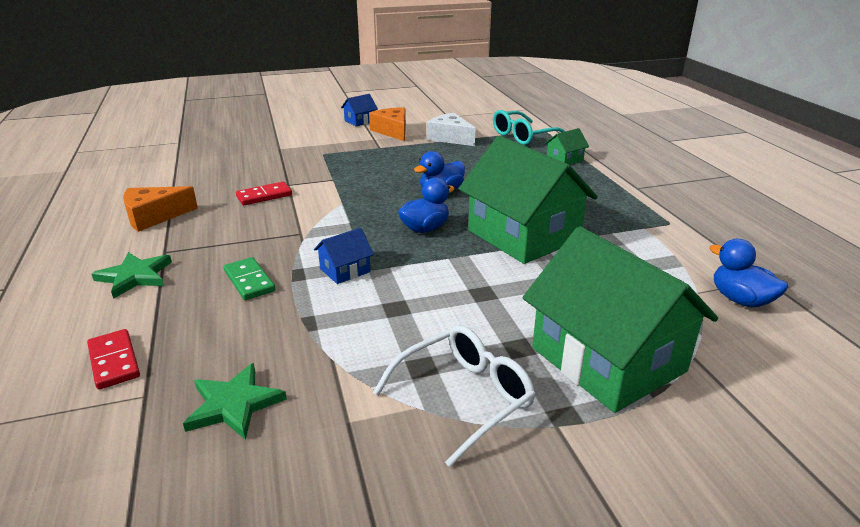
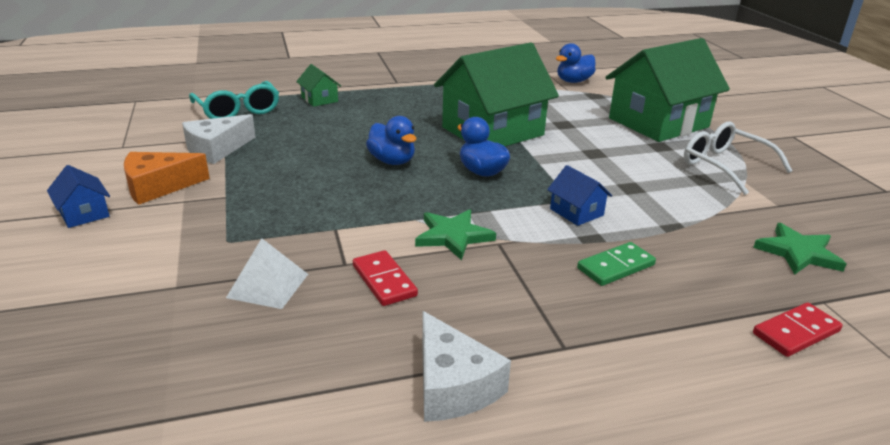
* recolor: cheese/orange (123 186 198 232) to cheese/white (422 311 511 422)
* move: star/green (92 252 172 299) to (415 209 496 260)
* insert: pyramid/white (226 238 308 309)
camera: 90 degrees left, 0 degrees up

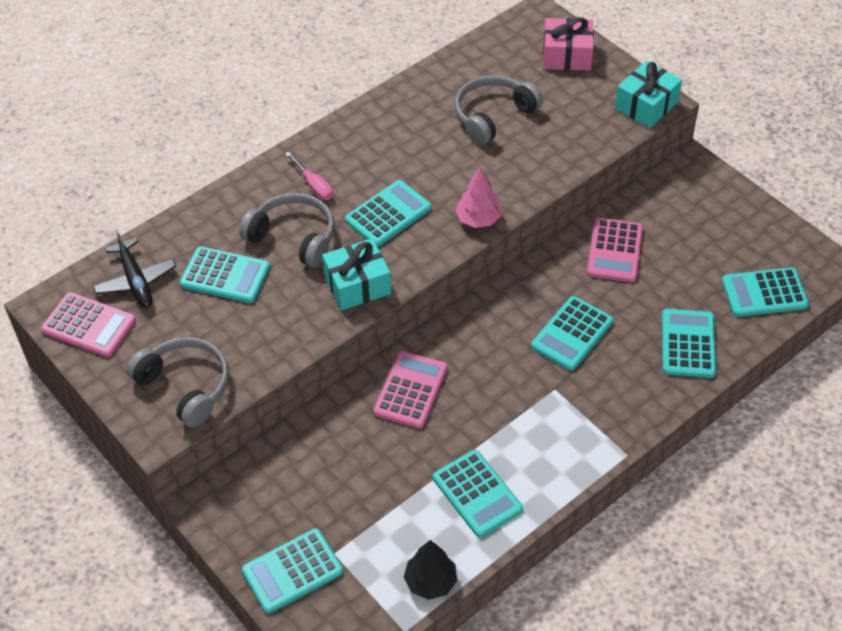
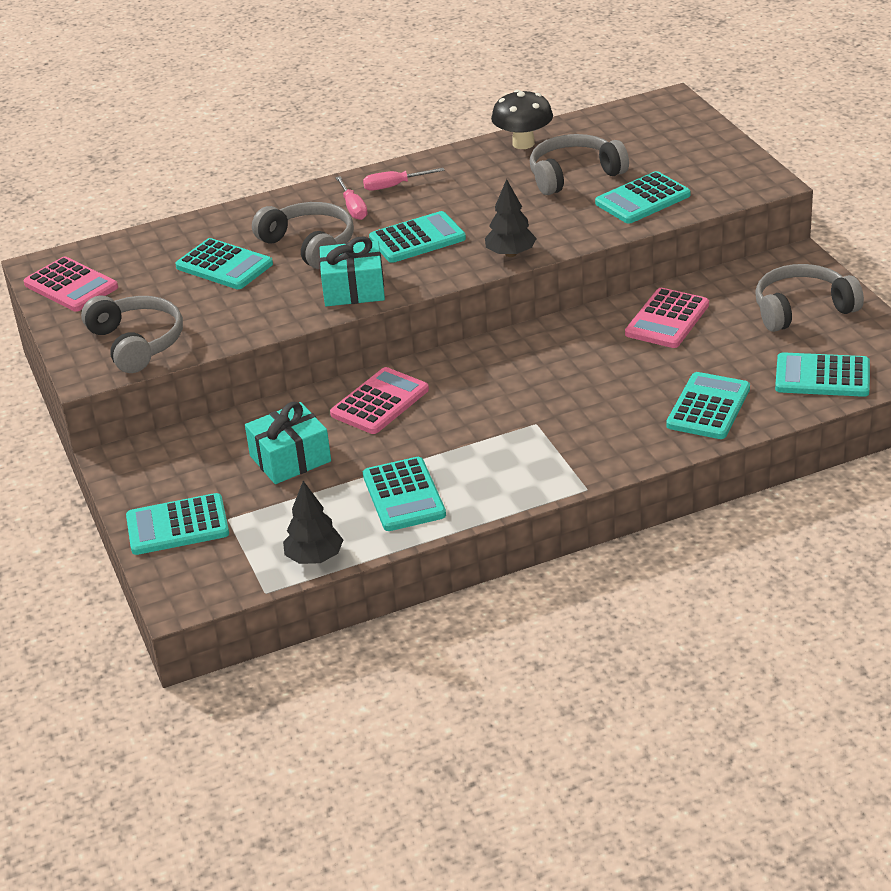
* delete: gift/pink (543 17 594 71)
* move: gift/turquoise (615 61 682 128) to (245 402 331 484)
* recolor: tree/pink (455 167 501 228) to tree/black (485 179 537 257)
* delete: plane/black (93 229 176 308)
* move: calculator/turquoise (531 296 613 371) to (595 171 691 224)
* insert: mushroom/black (491 90 553 149)
* insert: screwdriver/pink (363 168 444 191)
* insert: headphones/grey (755 264 864 332)
camera: 20 degrees right, 15 degrees down

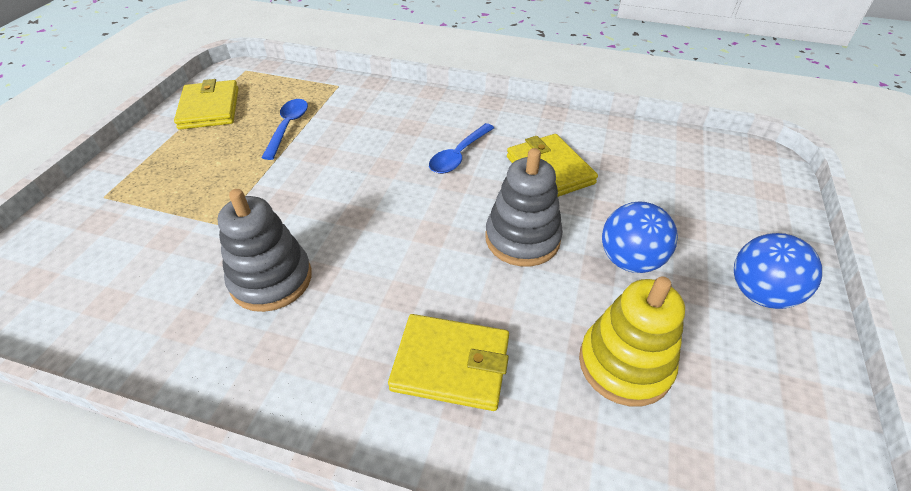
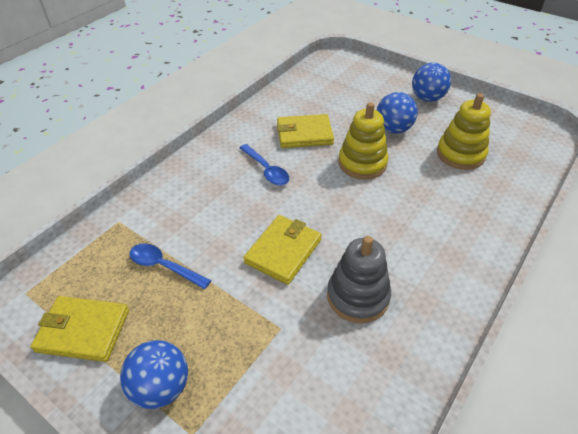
* recolor: stacking toy/grey (485 148 563 267) to stacking toy/yellow (339 102 388 179)
* move: wallet/yellow (388 314 509 411) to (243 215 321 285)
* insert: ball/blue (120 340 188 409)
camera: 70 degrees left, 0 degrees up

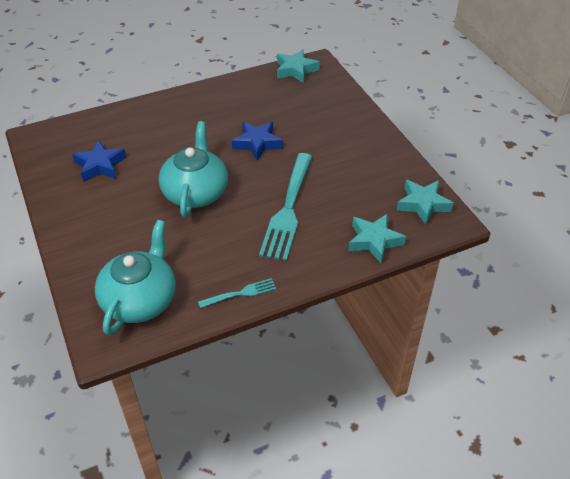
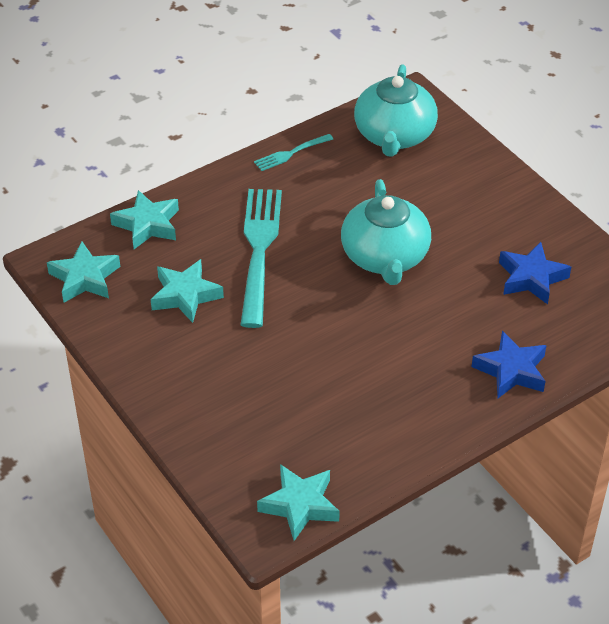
* move: star/blue (232 121 283 161) to (472 330 547 399)
* insert: star/turquoise (151 259 224 323)
camera: 170 degrees right, 0 degrees up

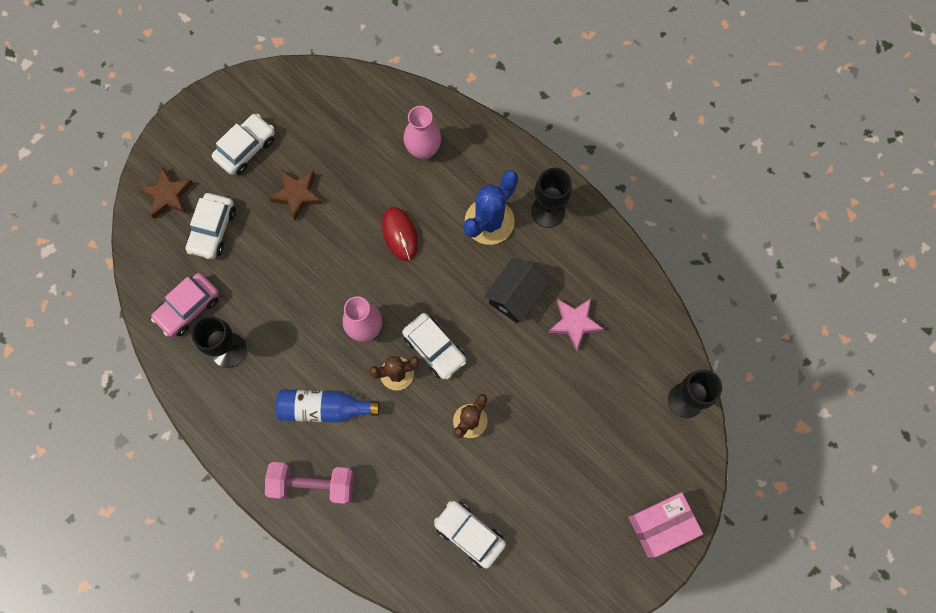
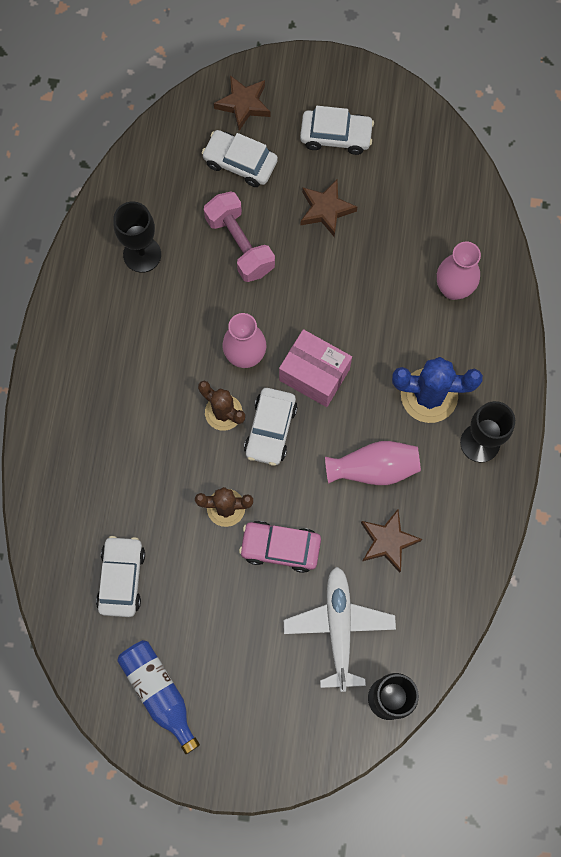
* rotate: car/white (186 193 236 259) = (202 130 278 187) 45 degrees clockwise
* delete: mouse/red (382 207 418 261)
* replace: house/black (484 258 549 323) to vase/pink (325 441 421 485)
* move: car/pink (151 273 219 337) to (239 521 321 573)
* recolor: star/pink (548 298 604 351) to star/brown (361 509 422 573)
* move: bottle/blue (275 389 379 422) to (117 640 200 754)
* move: dumbbell/pink (265 462 354 505) to (204 192 275 282)
* move: box/pink (628 492 703 557) to (279 329 352 407)
* insert: plane/white (284 567 396 692)
camera: 55 degrees right, 0 degrees up

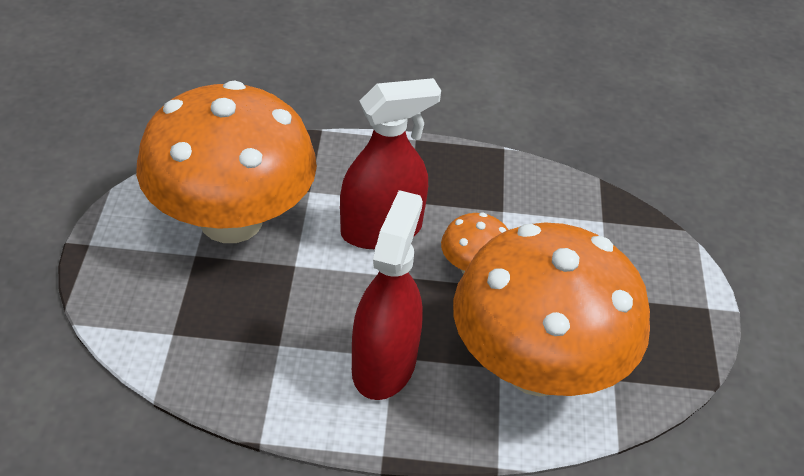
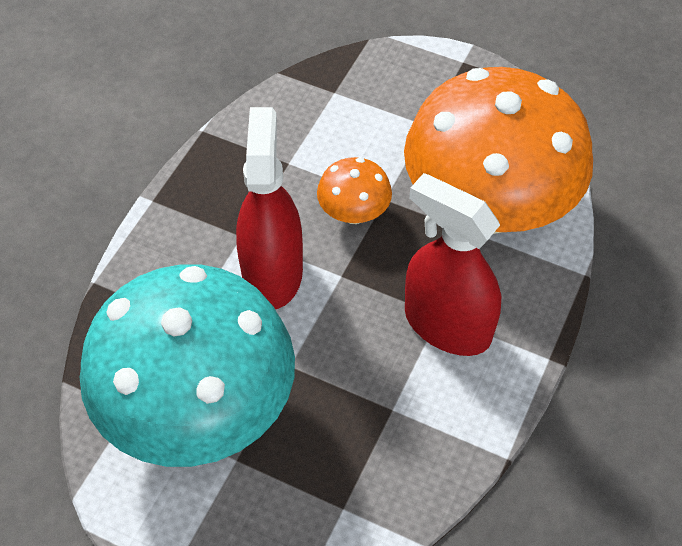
* recolor: mushroom/orange (136 81 317 243) to mushroom/turquoise (80 265 295 467)
camera: 65 degrees left, 10 degrees up

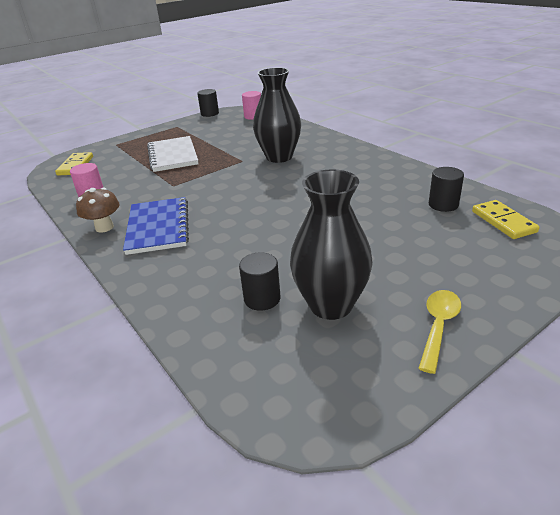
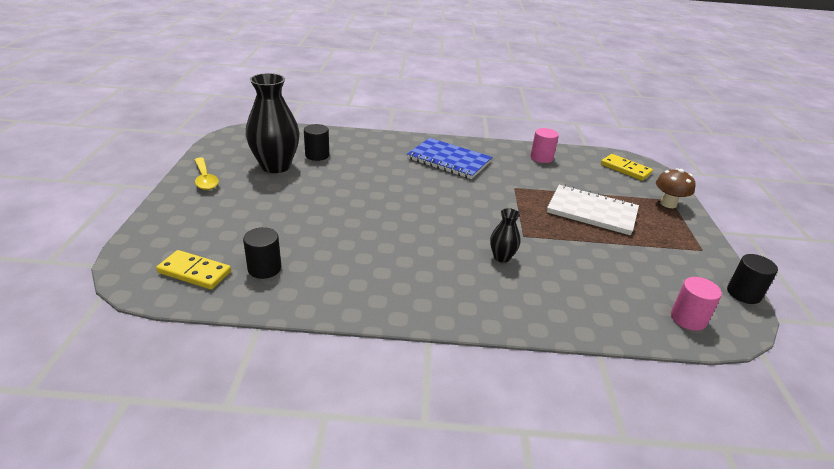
* resize: vase/black (253 67 301 163) = (490 208 521 263) x0.48
* move: mushroom/brown (76 188 120 232) to (656 168 696 208)
camera: 125 degrees right, 0 degrees up

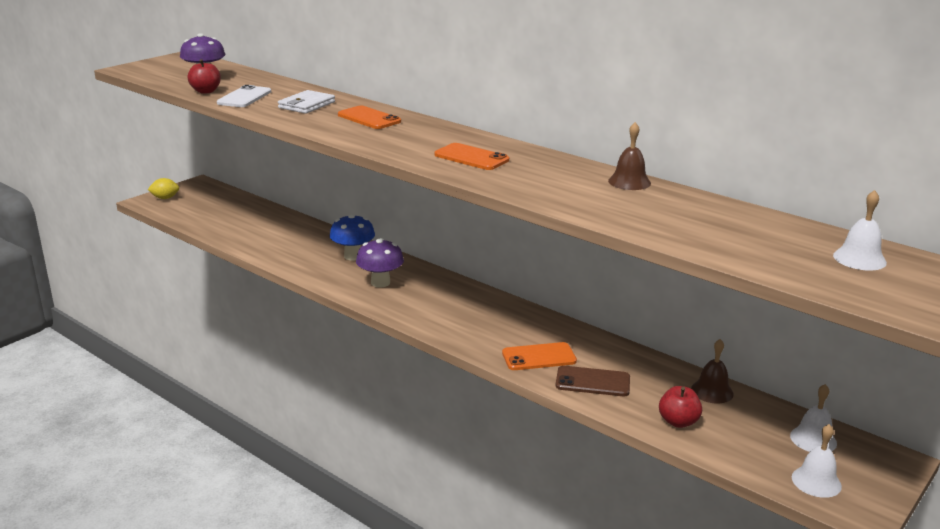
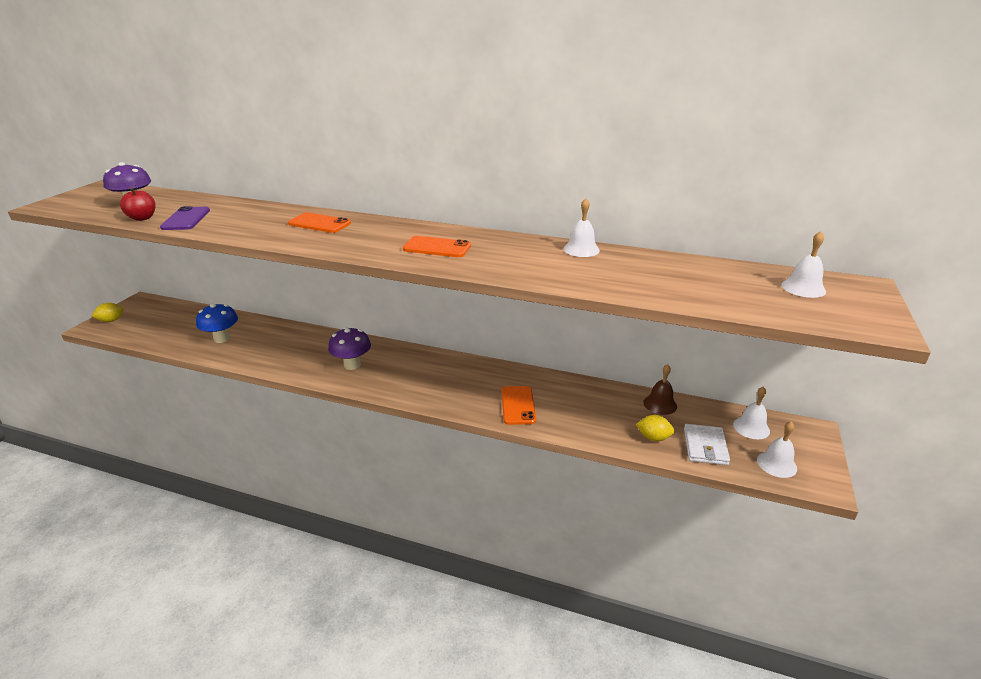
* recolor: phone/white (217 85 271 107) to phone/purple (160 206 210 230)
* move: wallet/white (278 90 335 114) to (684 424 730 465)
* recolor: bell/brown (608 122 651 190) to bell/white (564 198 600 257)
* move: mushroom/blue (330 214 375 261) to (196 304 238 343)
* rotate: phone/orange (502 342 577 370) = (501 386 536 425) 60 degrees counterclockwise
* delete: phone/brown (556 366 630 396)
* replace: apple/red (659 386 702 428) to lemon/yellow (636 415 675 441)
camera: 20 degrees left, 5 degrees up

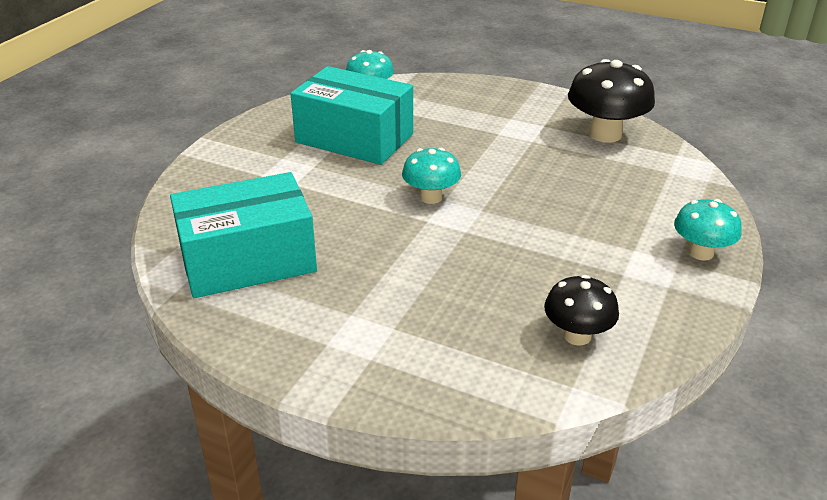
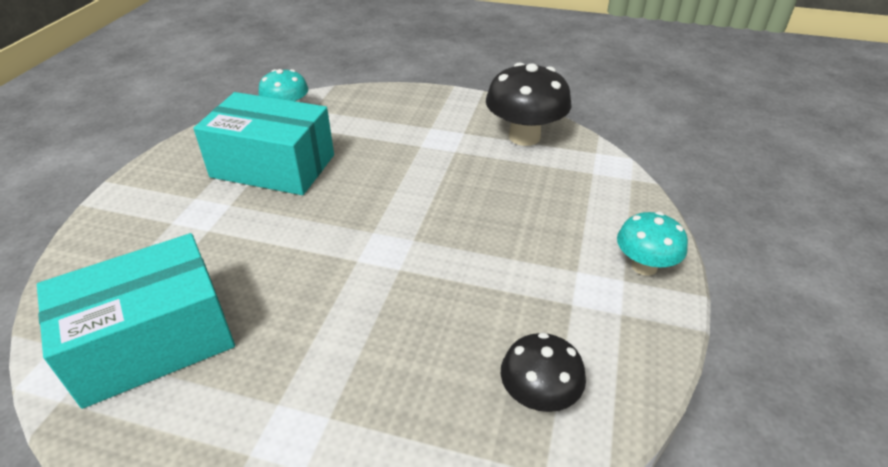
* delete: mushroom/turquoise (402 148 461 204)
camera: 10 degrees left, 5 degrees up

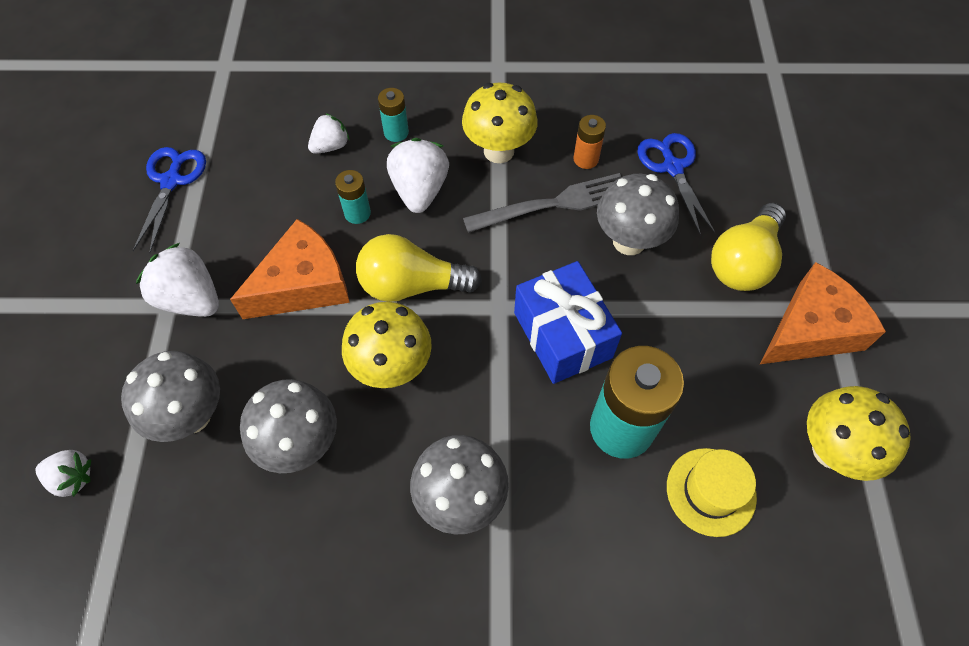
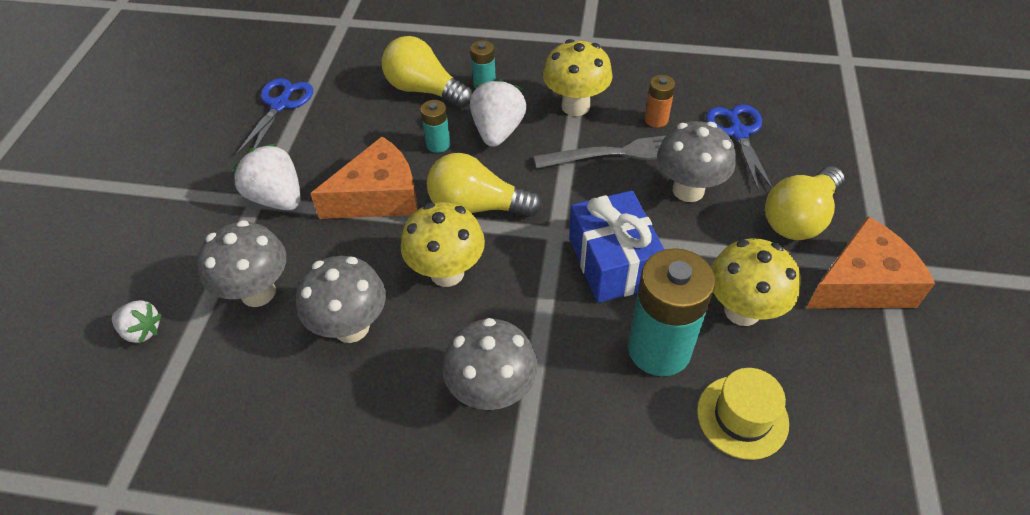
* replace: strawberry/white (308 113 350 154) to light bulb/yellow (382 36 473 108)
* move: mushroom/yellow (807 386 911 481) to (711 238 801 326)
camera: 10 degrees right, 10 degrees down

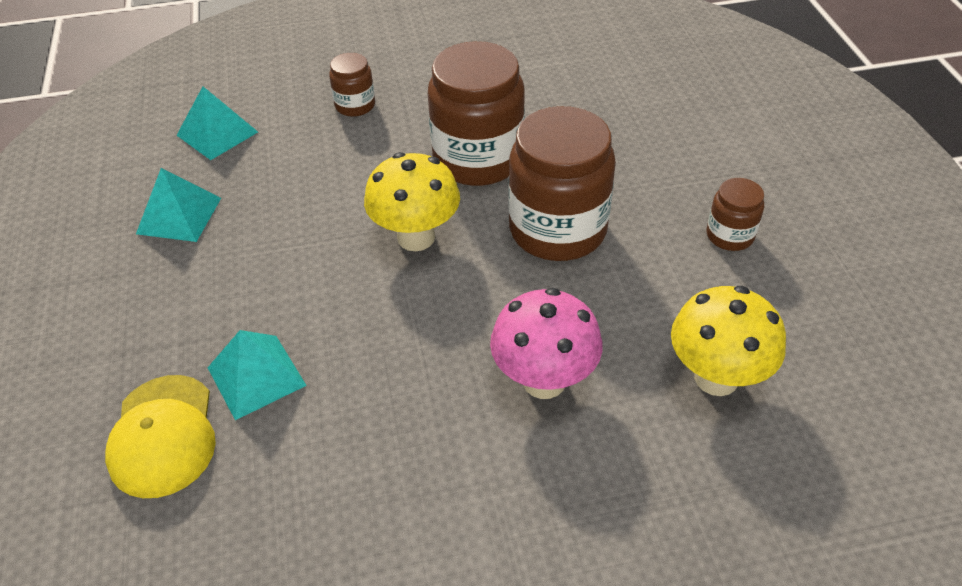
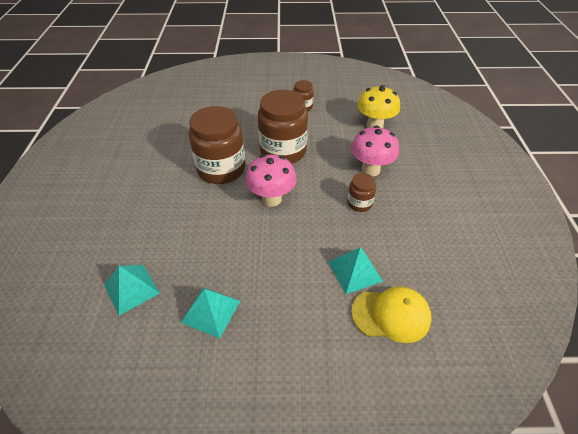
* move: jar/brown (329 53 375 117) to (347 173 376 212)
* recolor: mushroom/yellow (364 152 460 251) to mushroom/pink (245 154 297 207)
camera: 80 degrees left, 0 degrees up

